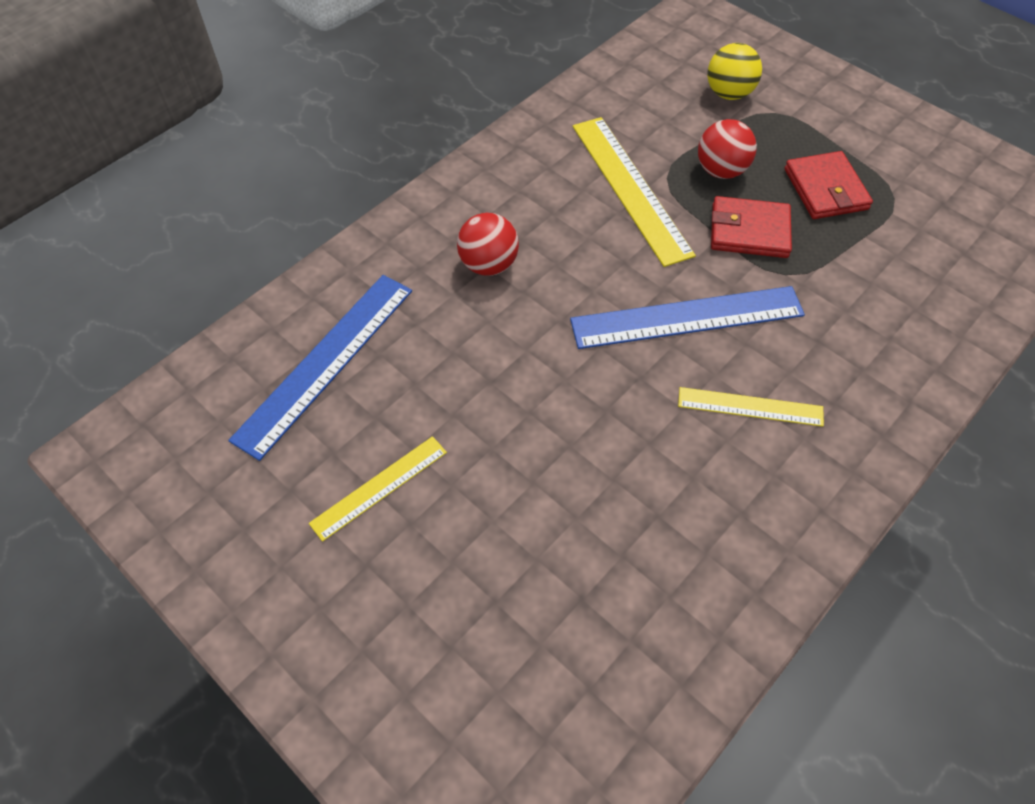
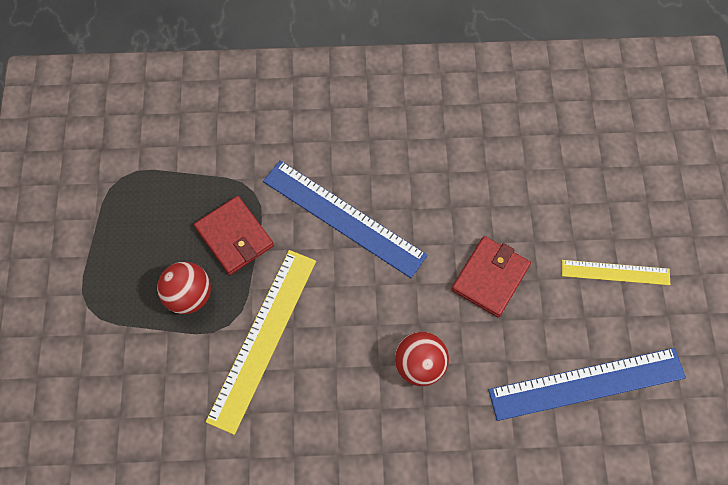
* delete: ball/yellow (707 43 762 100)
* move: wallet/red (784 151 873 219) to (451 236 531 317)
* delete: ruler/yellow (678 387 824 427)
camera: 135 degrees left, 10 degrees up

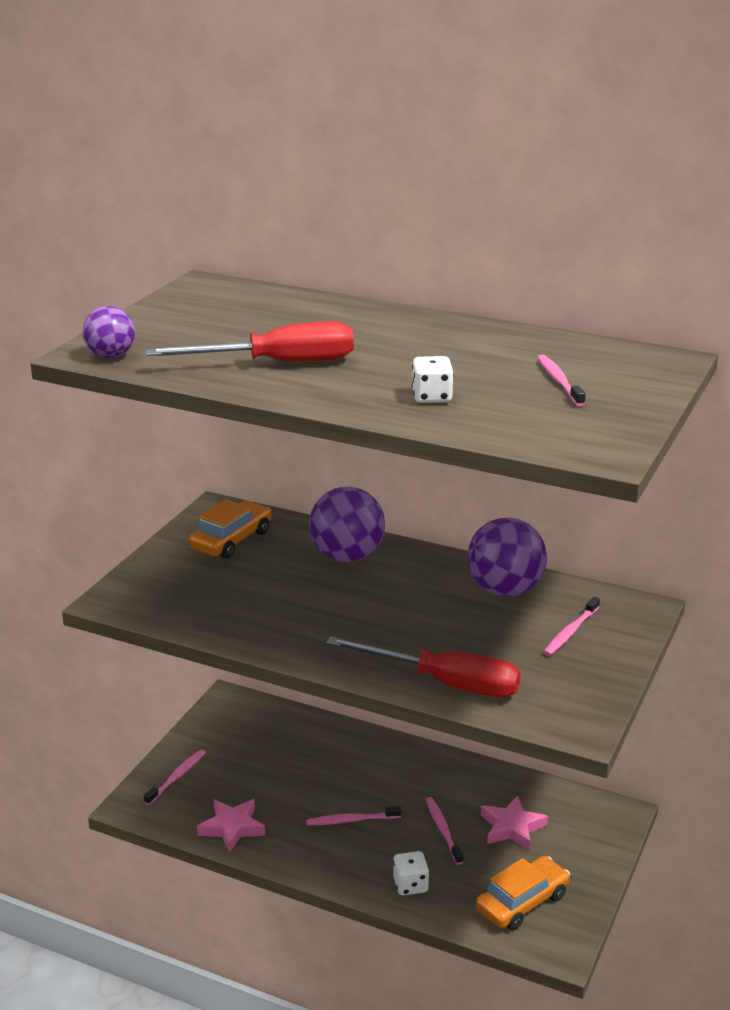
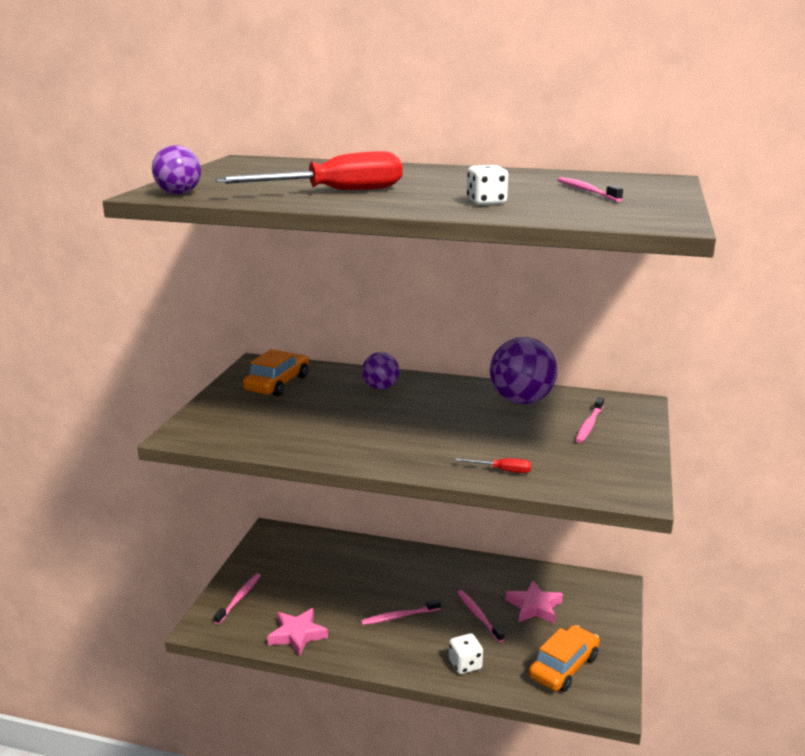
* resize: ball/purple (309 487 385 562) = (362 352 399 390) x0.58
* resize: screwdriver/red (326 636 521 698) = (455 458 531 473) x0.42
camera: 10 degrees left, 5 degrees down

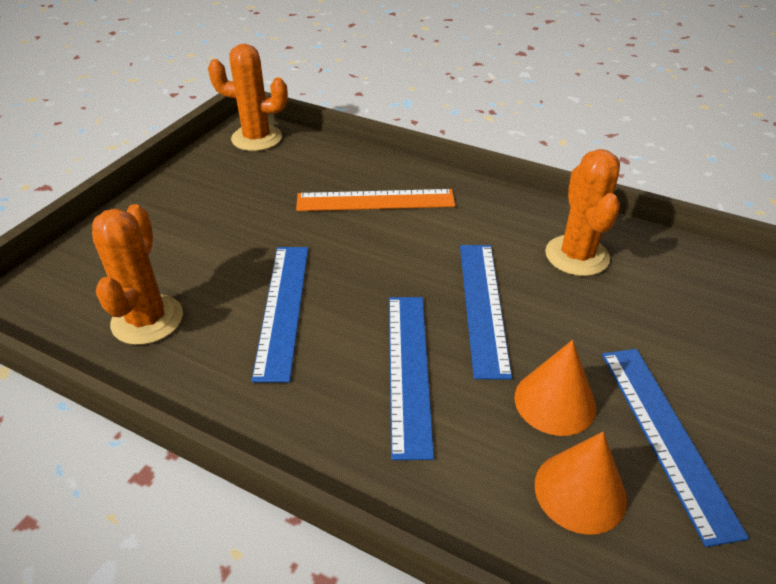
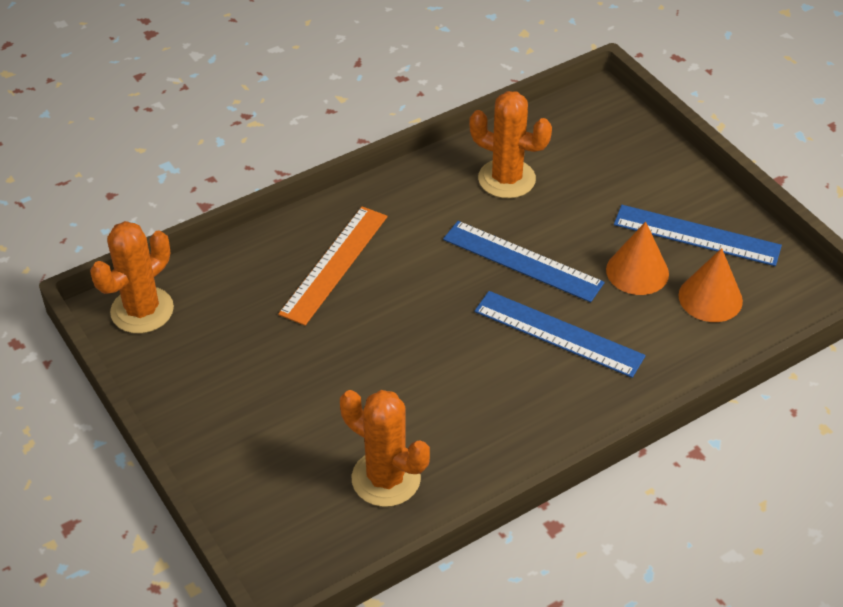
* delete: ruler/blue (252 247 308 382)
camera: 60 degrees left, 5 degrees up

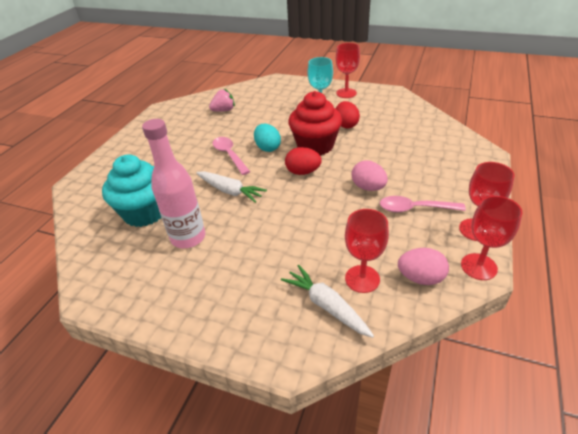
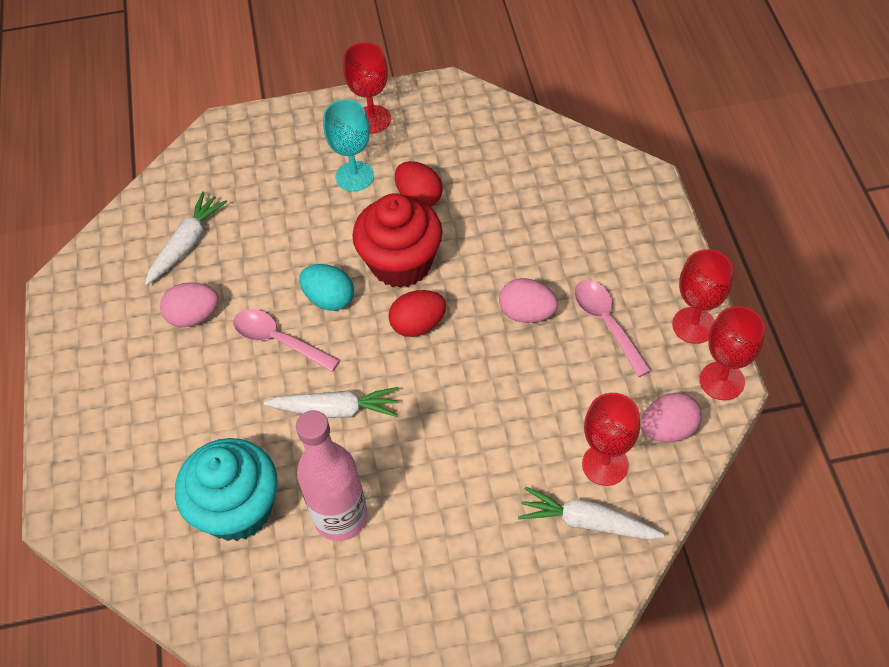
* replace: strawberry/pink (209 89 235 112) to carrot/white (145 192 227 285)
* rotate: spoon/pink (380 196 466 212) = (574 280 652 377) 90 degrees clockwise
* insert: egg/pink (160 282 219 327)
camera: 30 degrees left, 15 degrees up

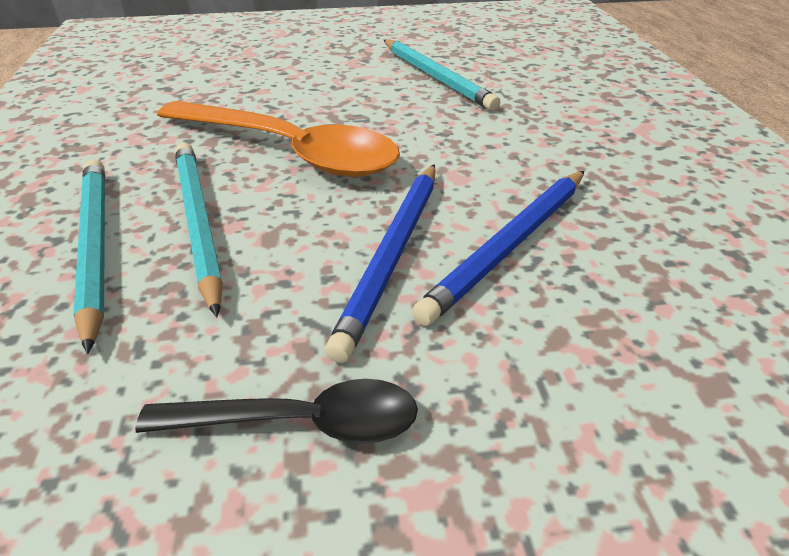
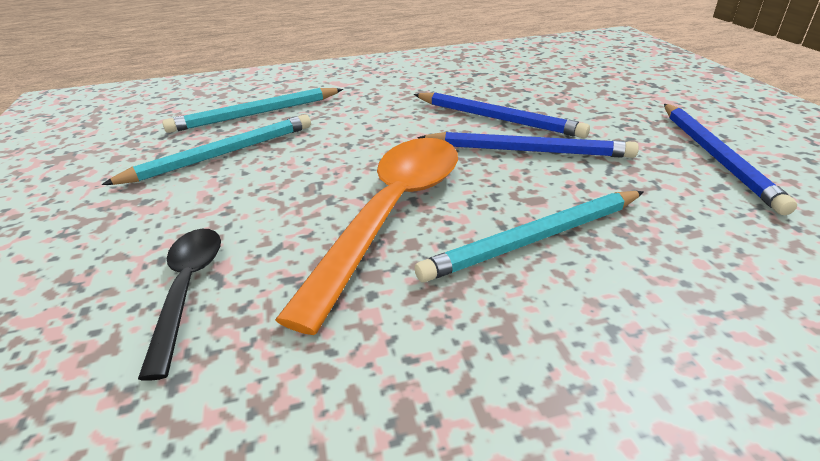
* move: pencil/turquoise (73 160 105 354) to (162 88 343 133)
* move: spoon/black (135 379 418 444) to (138 229 221 381)
* insert: pencil/blue (664 104 797 215)
camera: 95 degrees left, 5 degrees down

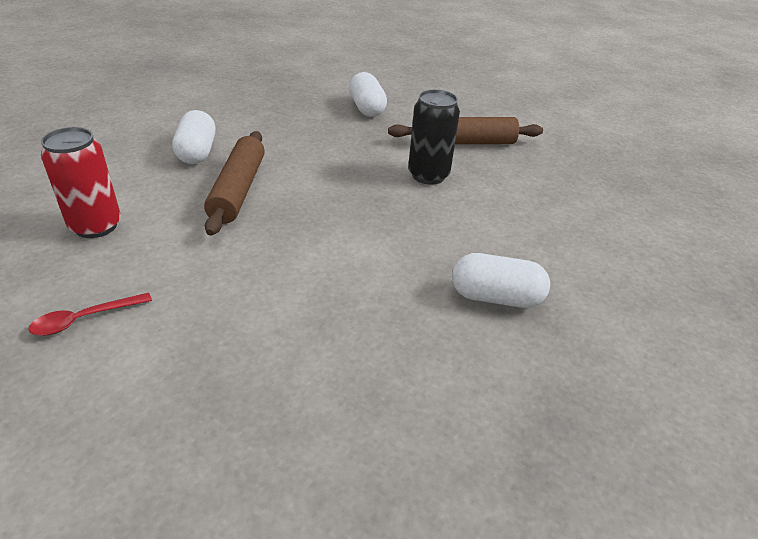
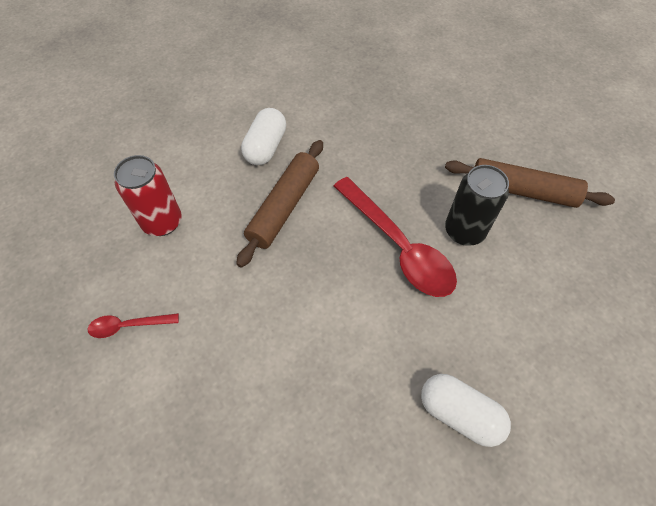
* delete: capsule/white (349 72 387 117)
* insert: spoon/red (334 177 457 297)
camera: 25 degrees right, 20 degrees up

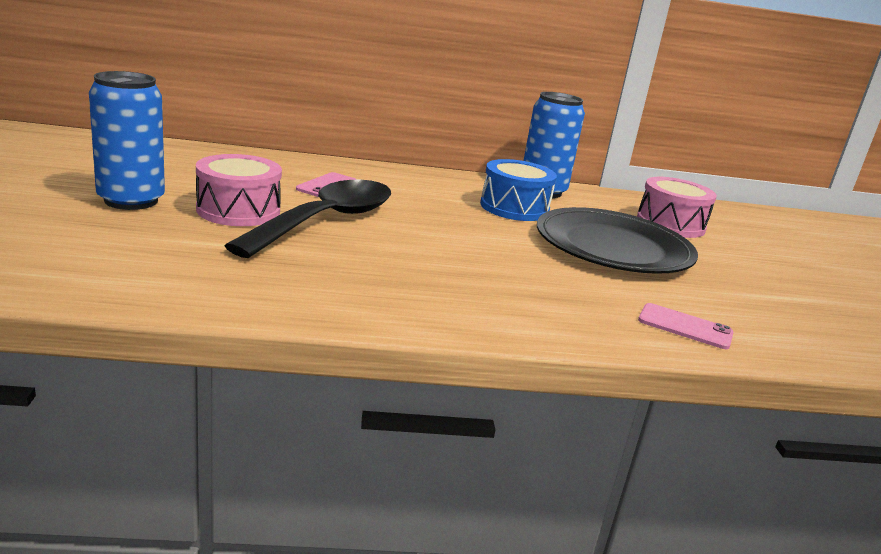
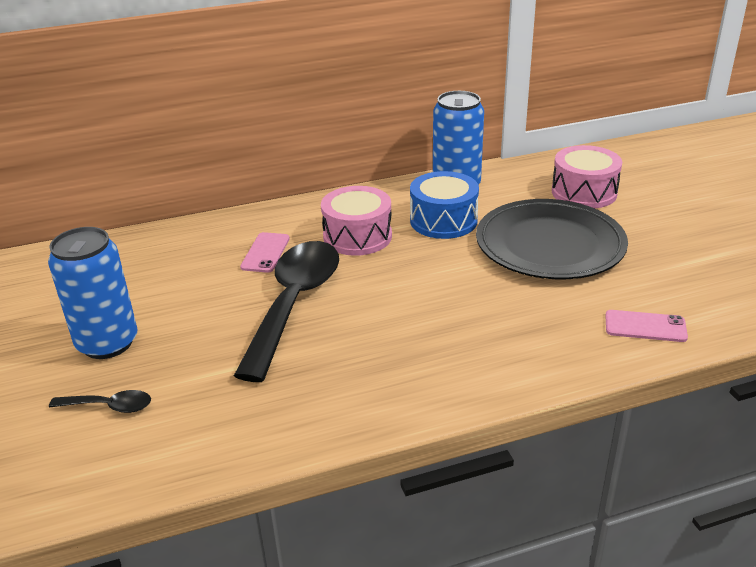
* move: drum/pink (196 154 282 226) to (321 186 392 256)
* insert: spoon/black (49 390 151 413)
camera: 10 degrees left, 10 degrees up

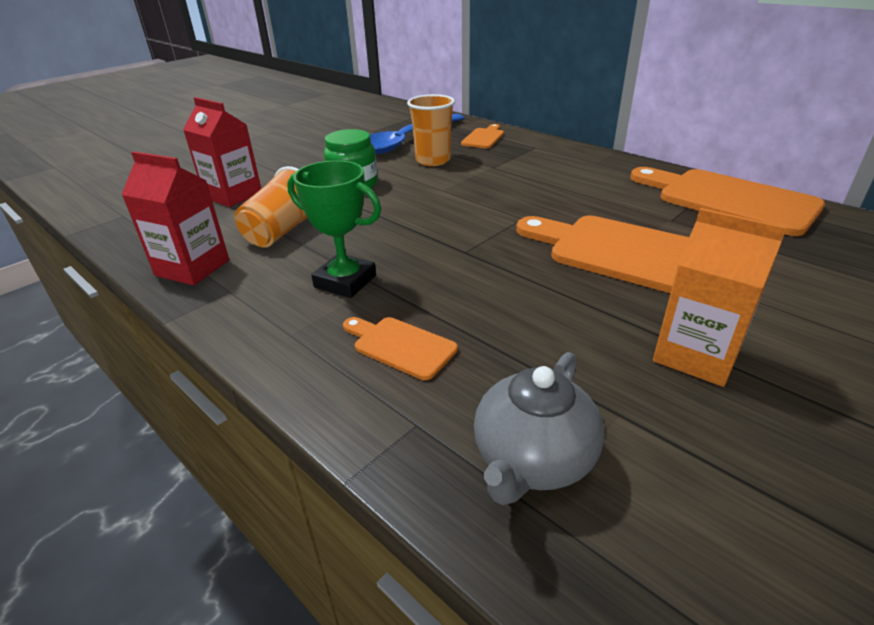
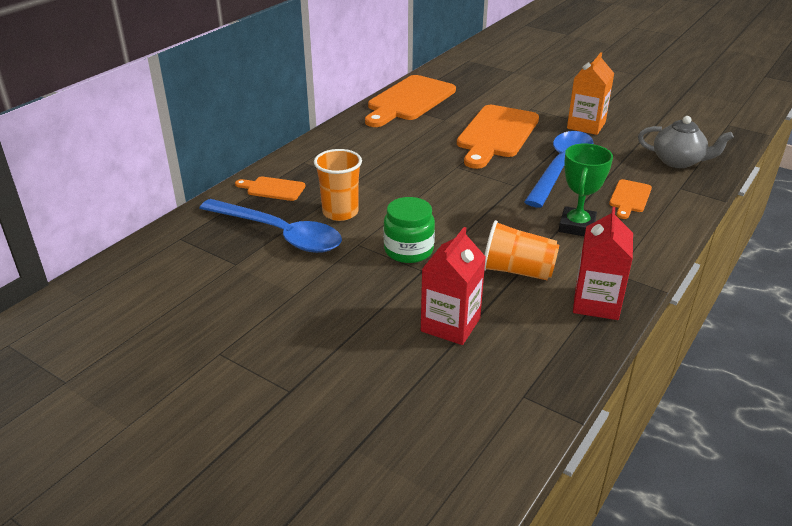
* insert: spoon/blue (524 131 593 208)
camera: 100 degrees left, 0 degrees up

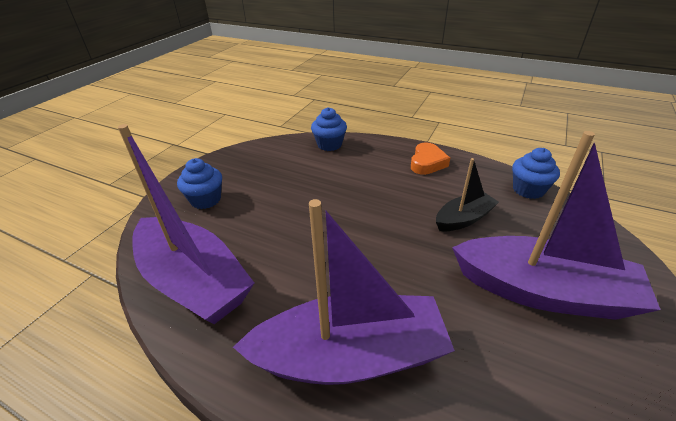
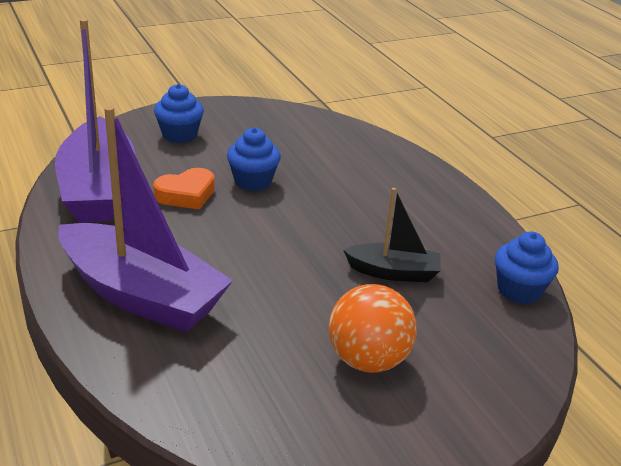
* move: cupcake/blue (311 107 347 151) to (227 128 281 191)
* replace: boat/purple (452 131 660 320) to ball/orange (329 284 416 373)
* move: heart/orange (411 142 450 175) to (153 168 215 210)
camera: 35 degrees right, 5 degrees down

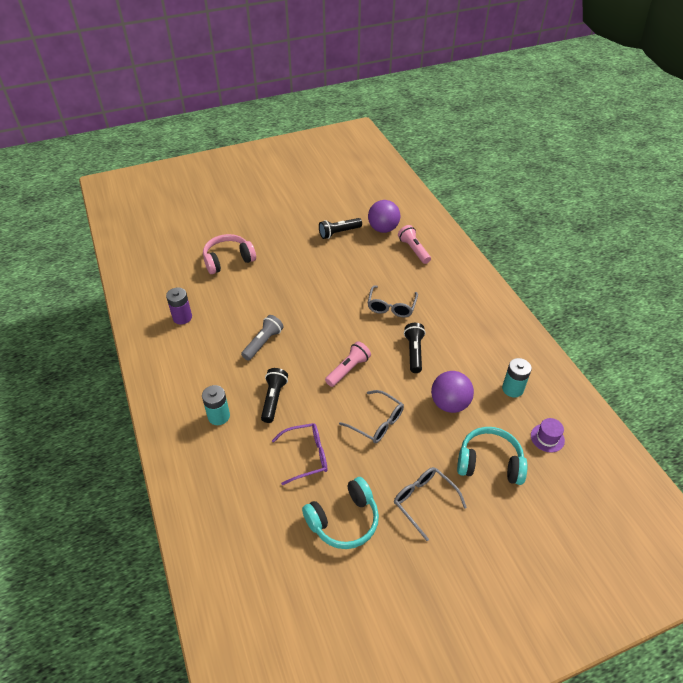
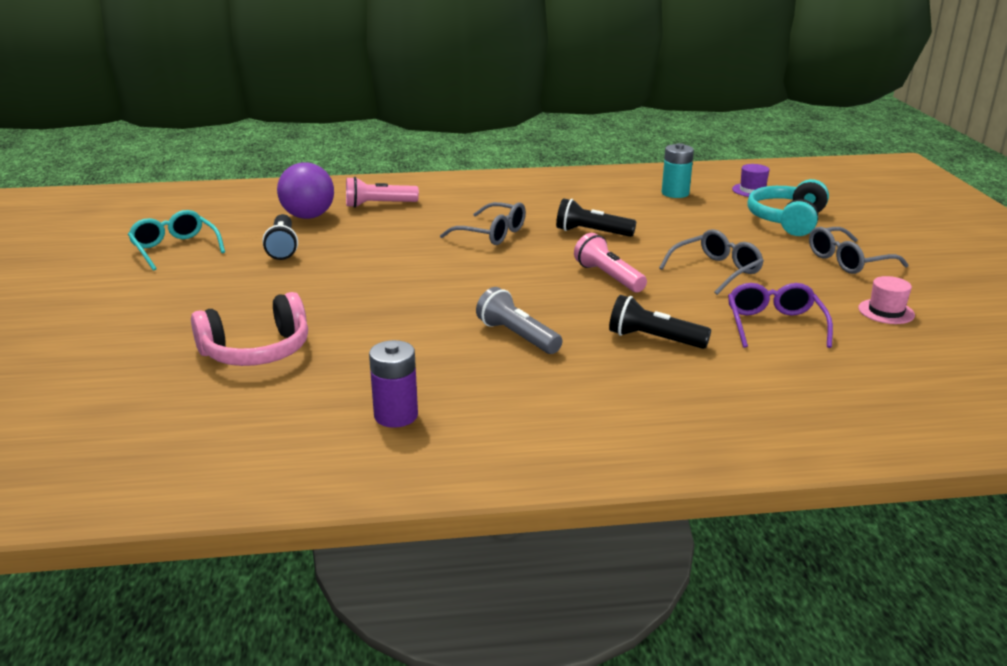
* rotate: headphones/pink (203 234 256 274) = (191 292 308 366) 105 degrees counterclockwise
* delete: ball/purple (431 371 474 413)
* delete: battery/turquoise (202 385 230 425)
* replace: headphones/turquoise (302 477 379 549) to hat/pink (858 276 915 324)
* insert: glasses/turquoise (128 210 225 271)
camera: 75 degrees left, 20 degrees down

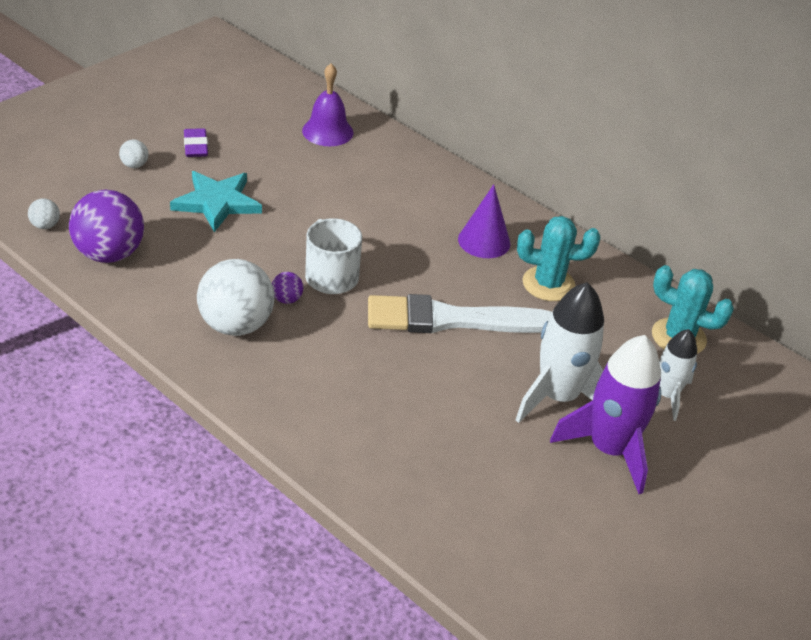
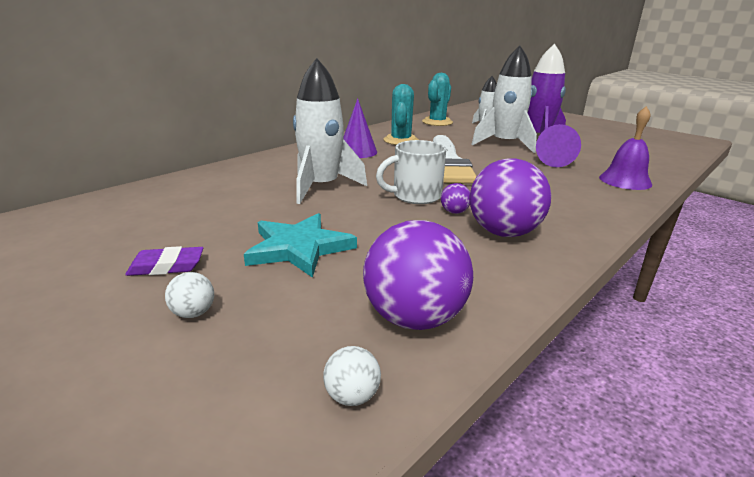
* move: bell/purple (302 63 353 146) to (599 106 652 190)
* recolor: ball/white (197 259 274 336) to ball/purple (470 158 551 237)
* insert: rocket/white (293 58 367 204)
* insert: cone/purple (536 124 581 167)
camera: 85 degrees left, 15 degrees down

